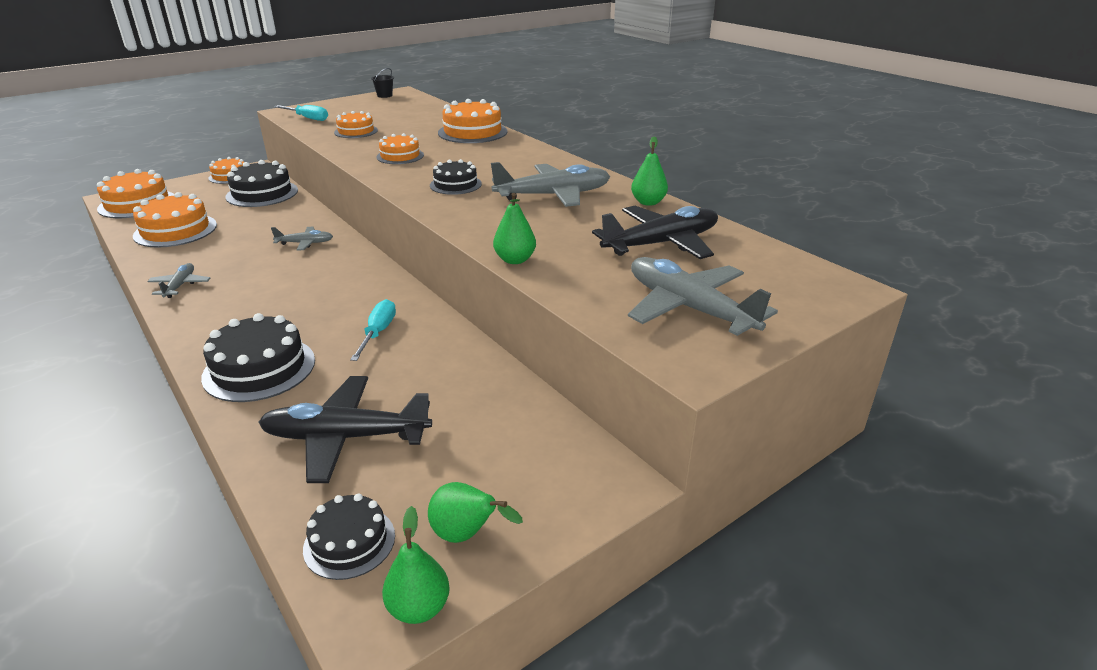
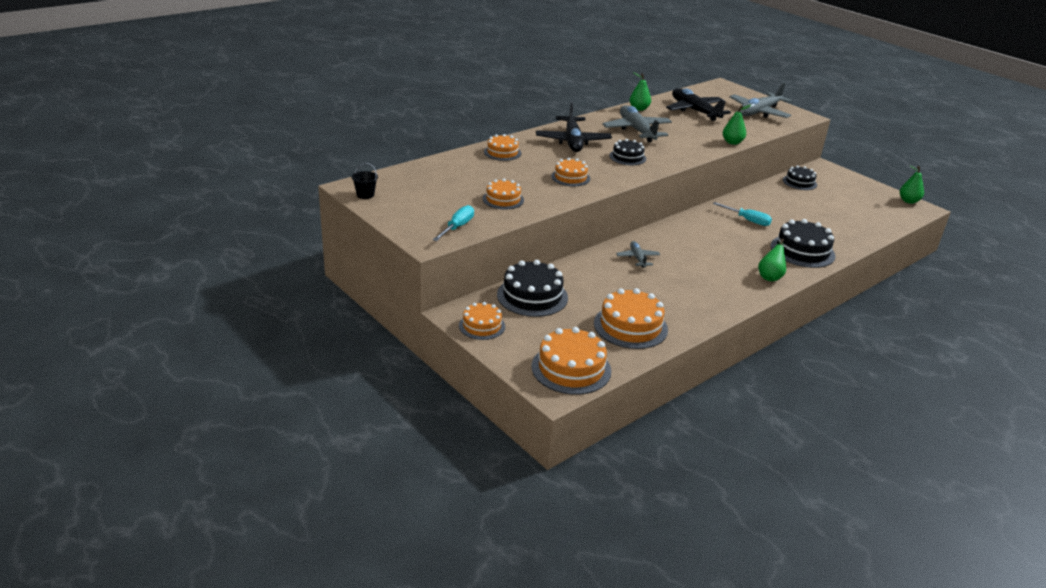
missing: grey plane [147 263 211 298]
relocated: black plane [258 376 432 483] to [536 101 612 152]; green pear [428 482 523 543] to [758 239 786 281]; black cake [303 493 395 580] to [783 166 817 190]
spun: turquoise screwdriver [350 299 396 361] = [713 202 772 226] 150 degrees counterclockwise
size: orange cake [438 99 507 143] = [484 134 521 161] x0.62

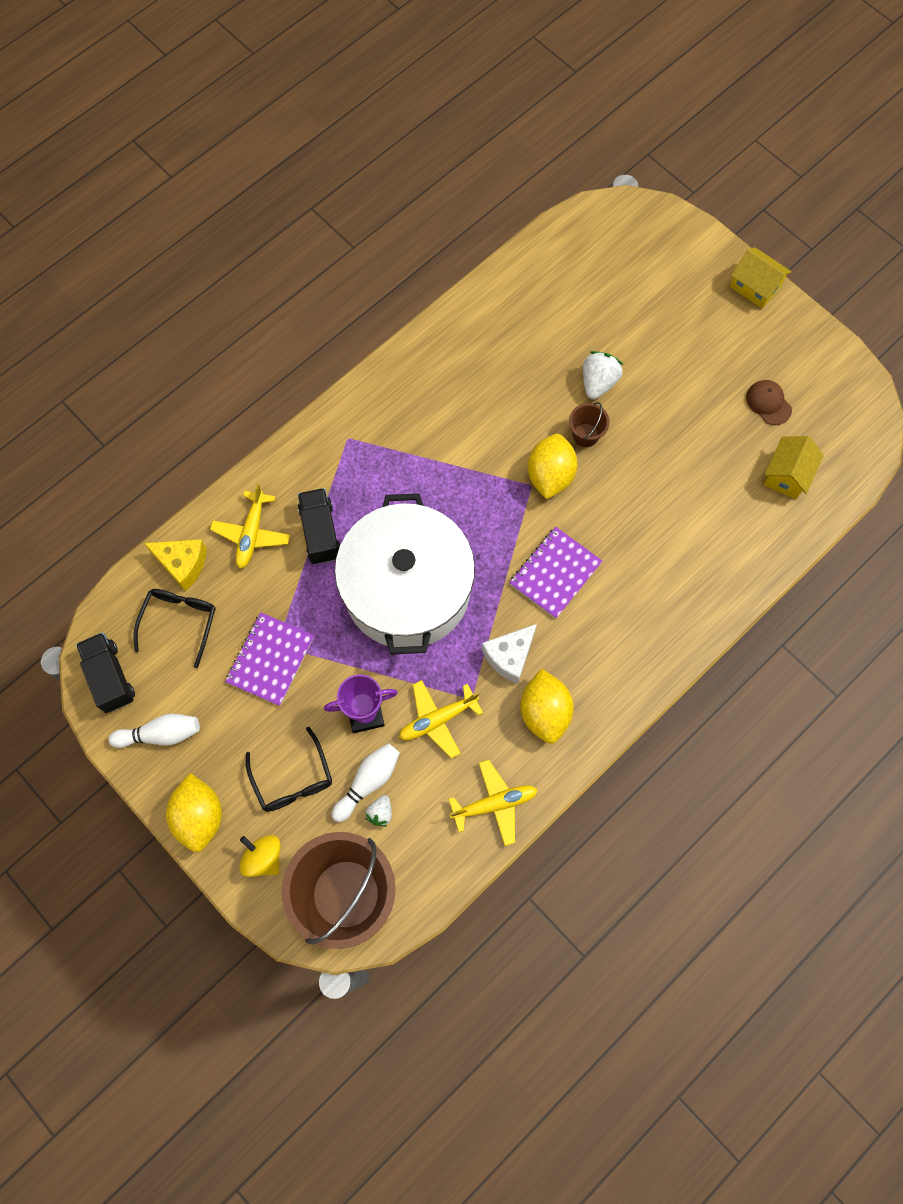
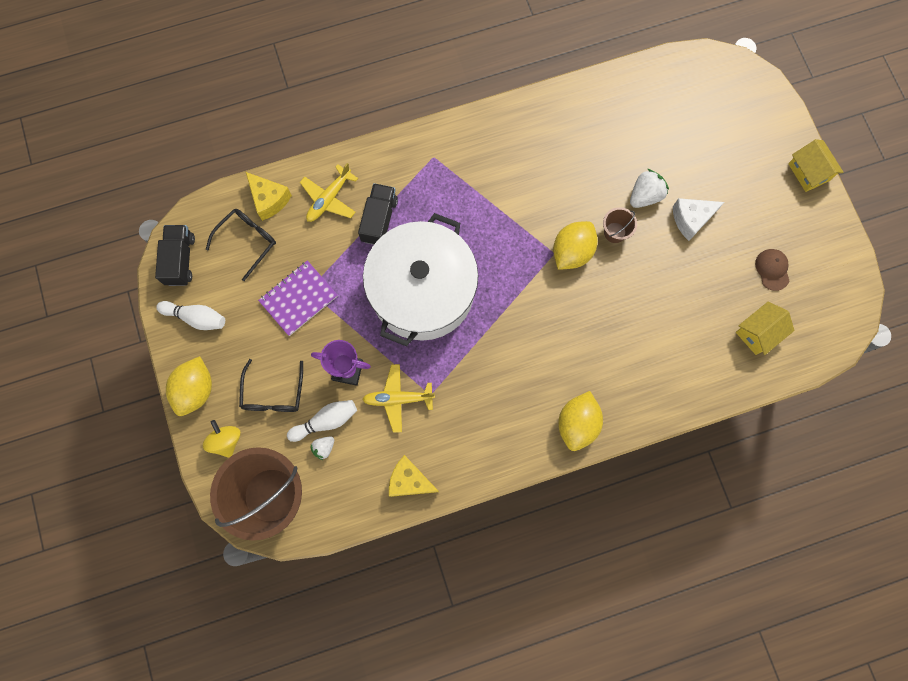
missing: purple notebook [509 527 602 619]
relocated: white cheese [481 624 537 684] to [673 198 724 241]; yellow lemon [520 668 574 744] to [558 391 603 451]
exchanged: yellow plane [449 760 538 846] to yellow cheese [389 455 439 497]

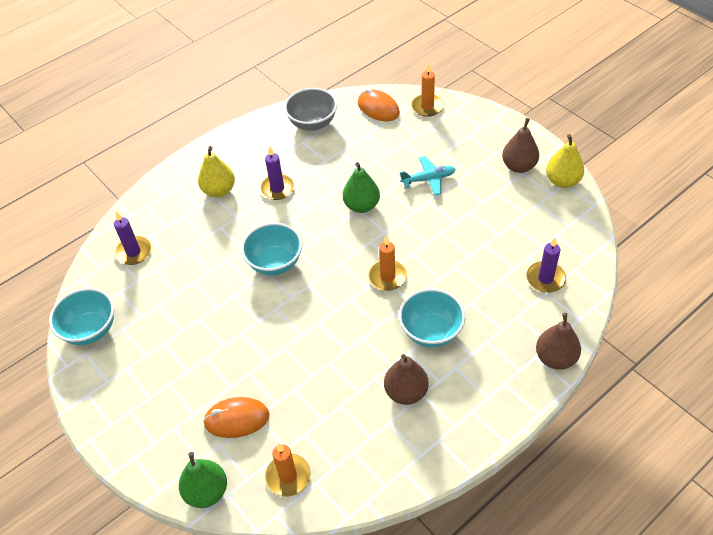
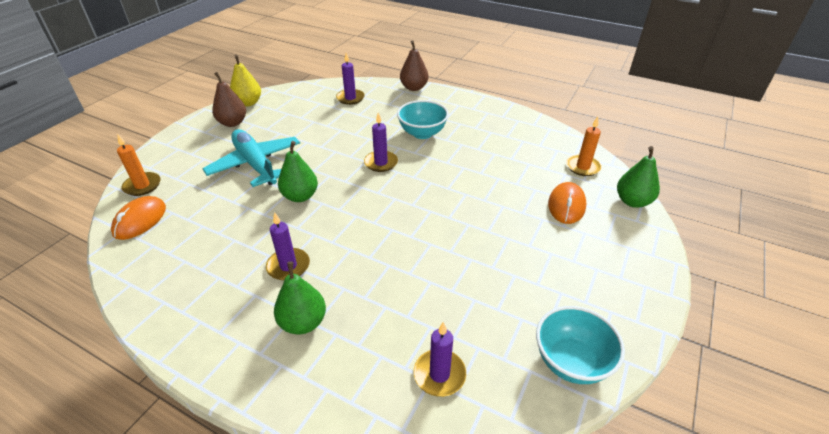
missing: grey bowl [284 88 337 131]; turquoise bowl [241 223 302 275]; brown pear [384 354 429 405]
colour: yellow pear [198 146 235 197] to green pear [274 262 326 335]; orange candle [369 236 407 291] to purple candle [364 113 398 172]
spun: orange mouse [203 397 269 438] = [548 182 586 224] 45 degrees clockwise
size: turquoise plane [400 156 456 196] = [202 129 300 187] x1.83

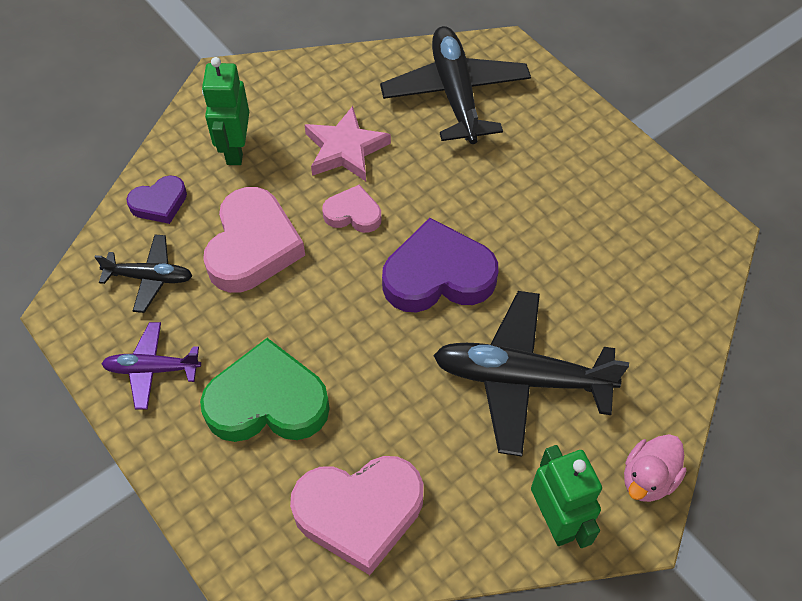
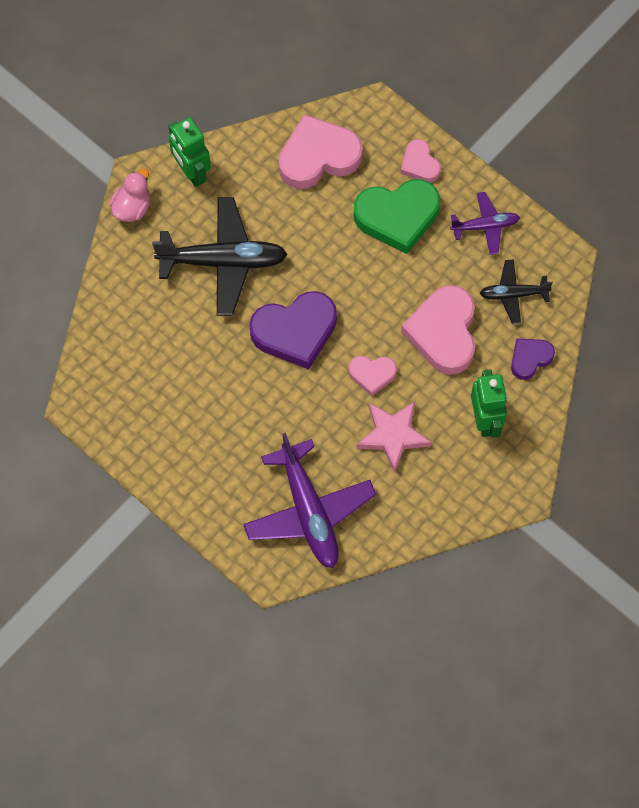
appeared: pink heart [400 139 441 183]
colour: black plane [380 26 531 144] to purple plane [243 433 376 568]

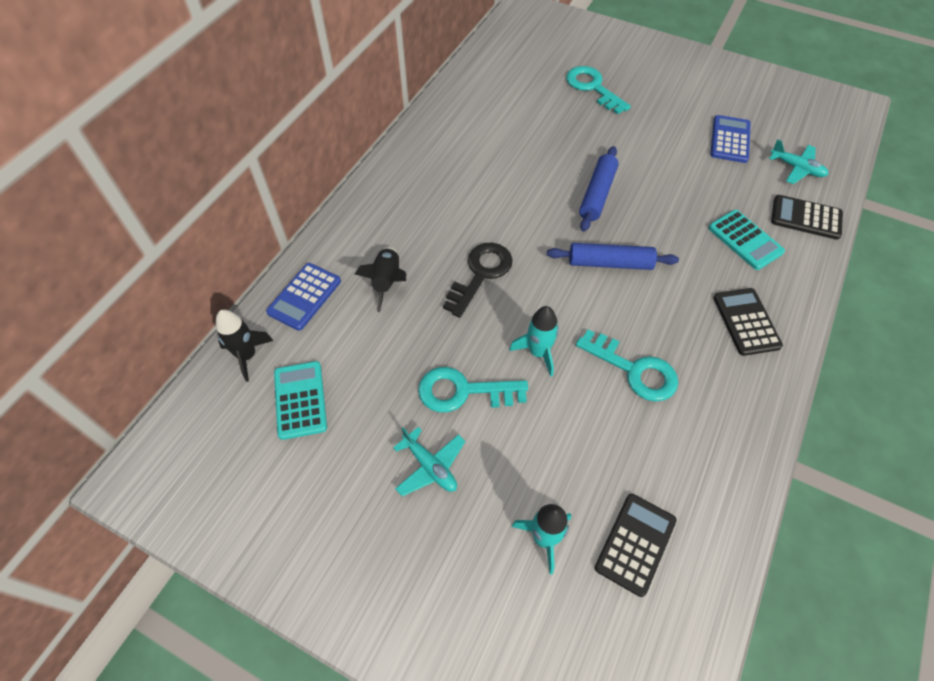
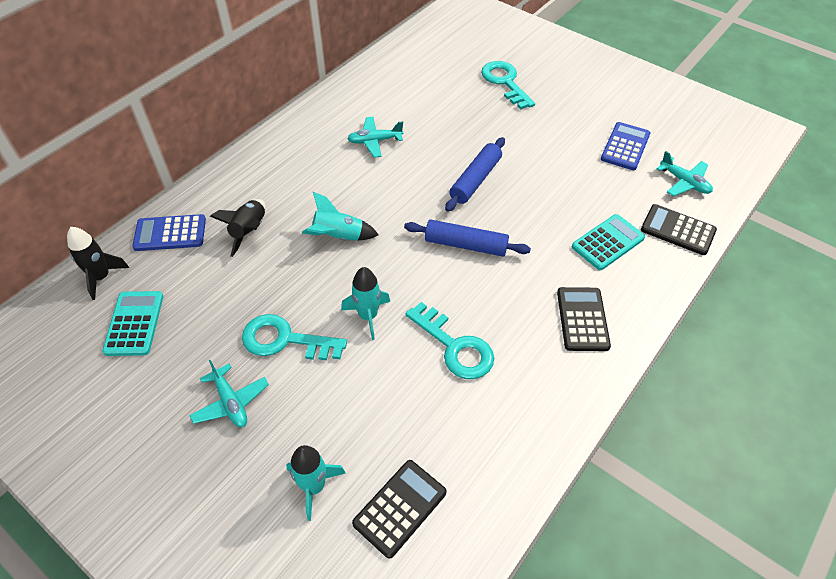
appeared: turquoise plane [347 117 404 158]
exchanged: black key [443 243 513 318] to turquoise rocket [302 192 379 241]
spun: turquoise calculator [708 210 785 270] = [572 214 645 270] 105 degrees counterclockwise; blue calculator [266 263 341 331] = [132 214 206 251] 45 degrees clockwise

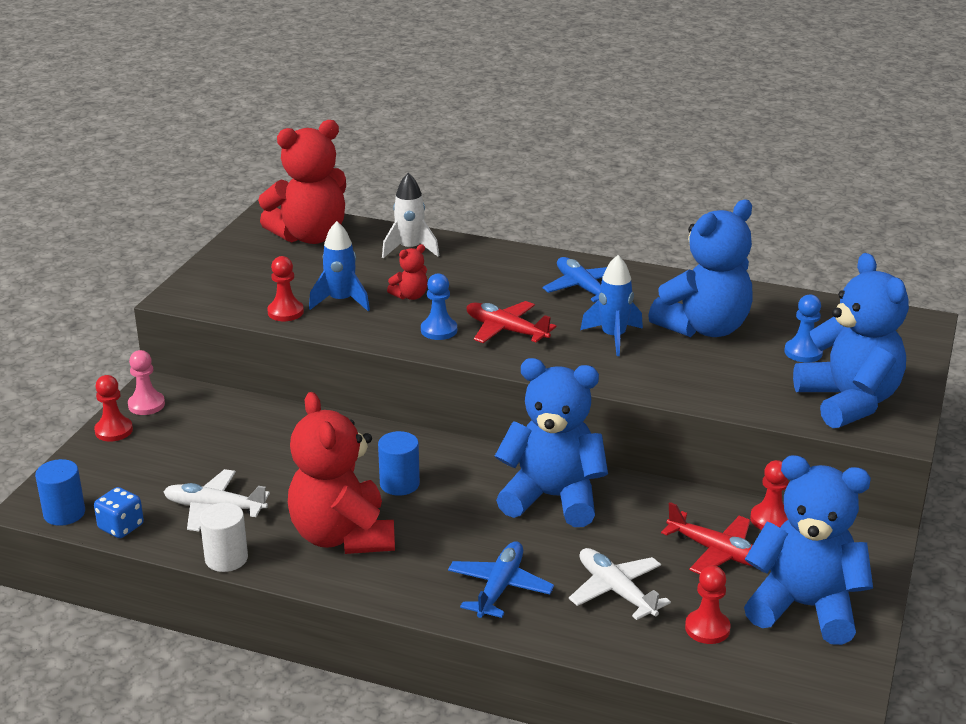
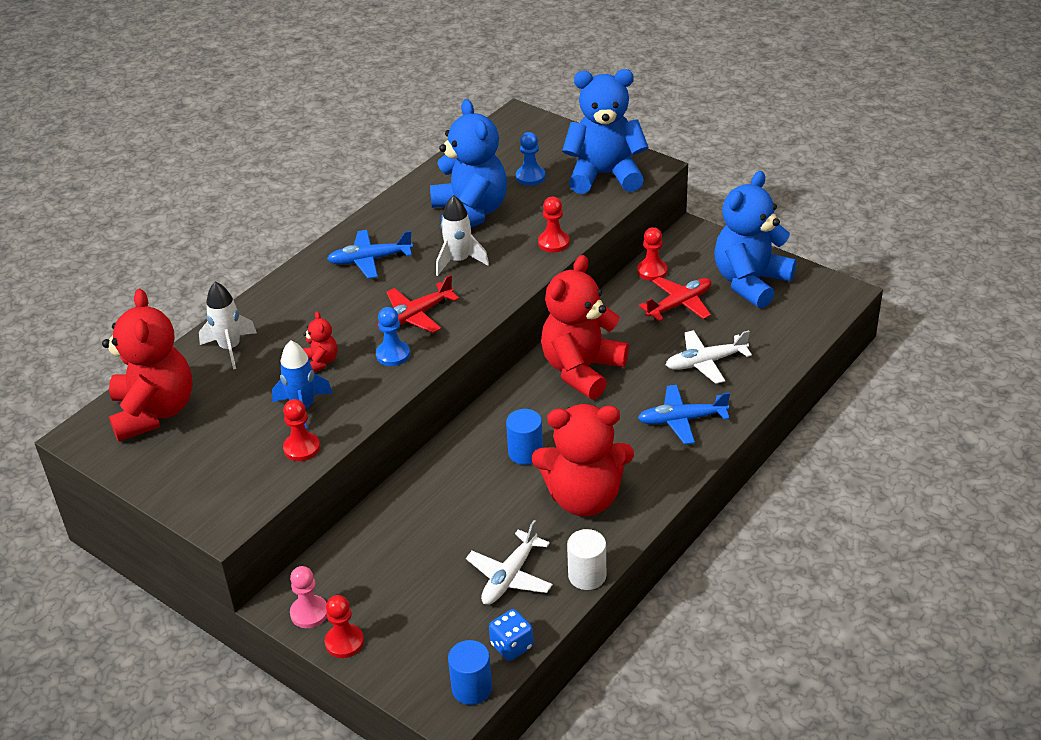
relocated: red pawn [685 566 731 644] to [538 197 570 252]
colour: blue rocket [580 255 643 356] to white rocket [436 195 489 276]; blue teddy bear [495 358 608 527] to red teddy bear [541 255 629 399]
spun: blue plane [448 541 554 618] = [638 385 730 444] 45 degrees counterclockwise

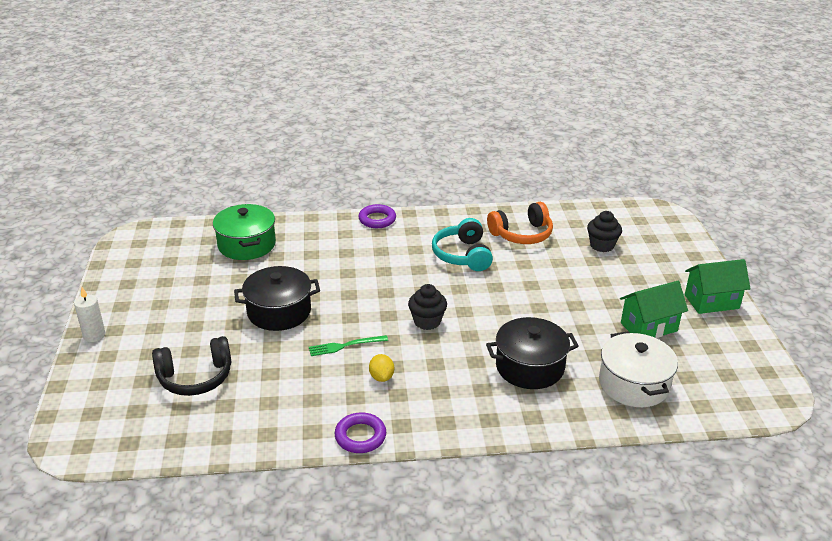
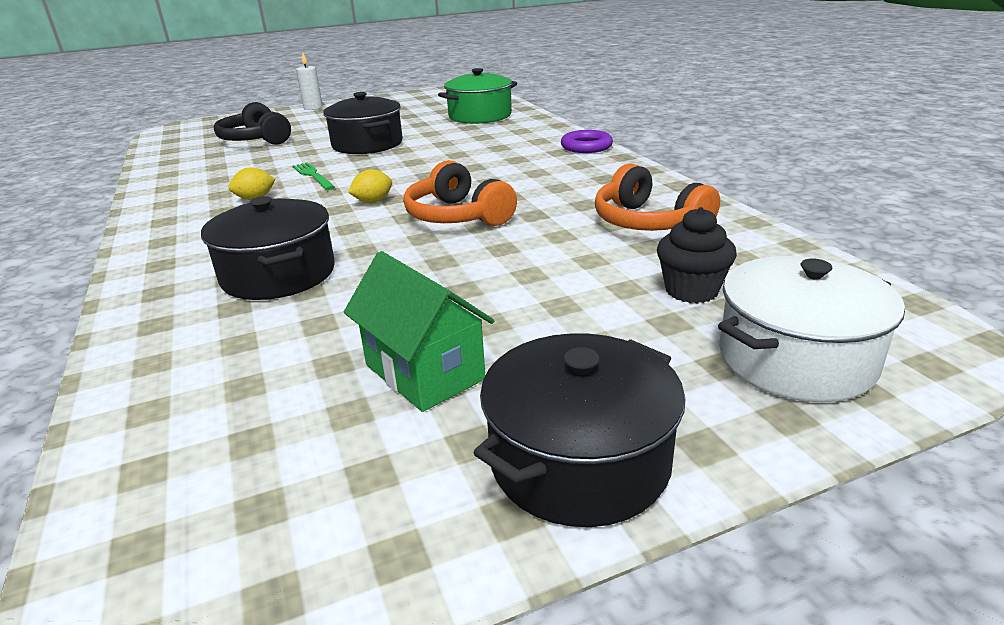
missing: turquoise headphones [432 218 493 271]; purple ring [335 412 386 453]
appeared: orange headphones [403 160 517 226]
relocated: white pot [599 331 678 407] to [718 256 905 402]
exchanged: green house [685 259 751 314] to black pot [473 333 686 527]; black cupcake [408 284 447 330] to yellow lemon [348 169 392 203]

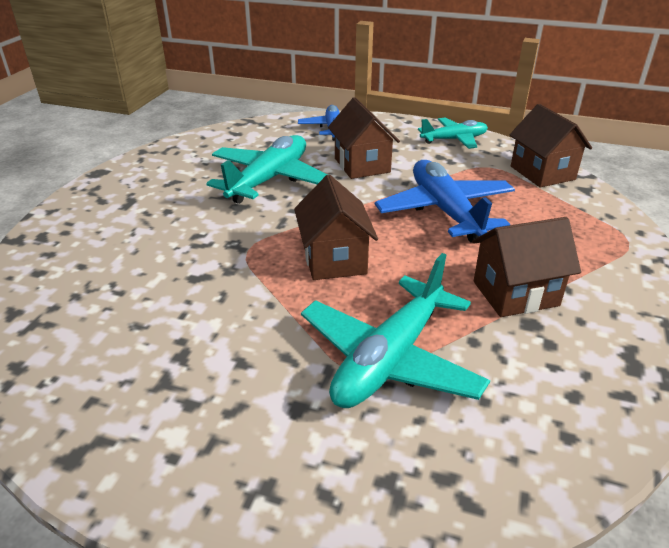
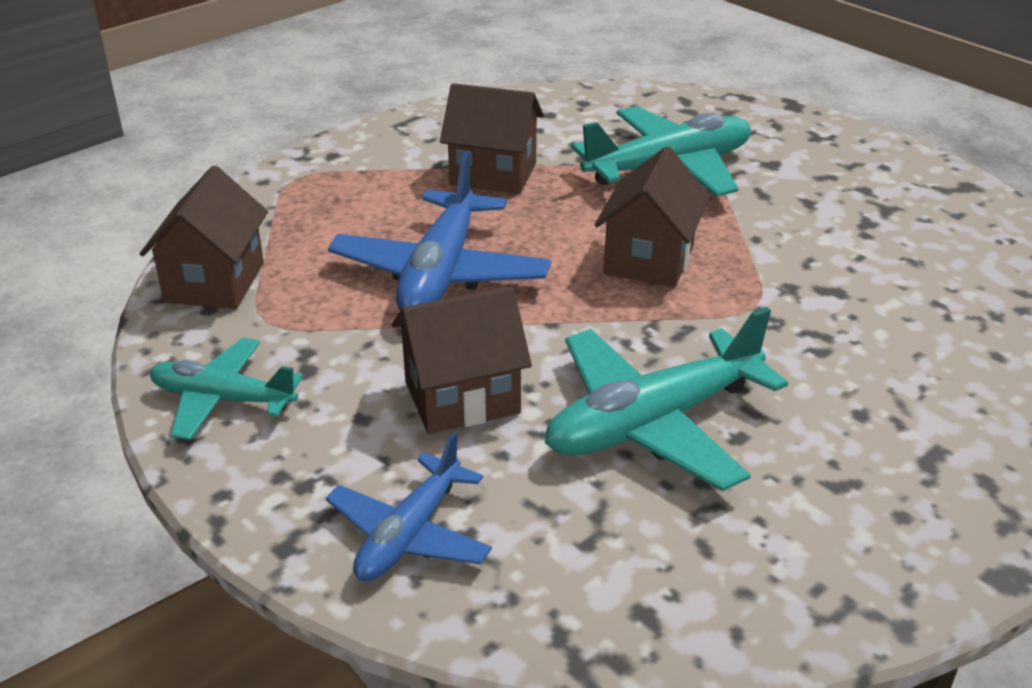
spun: brown house [328 97 400 179] = [392 286 532 434] 60 degrees clockwise

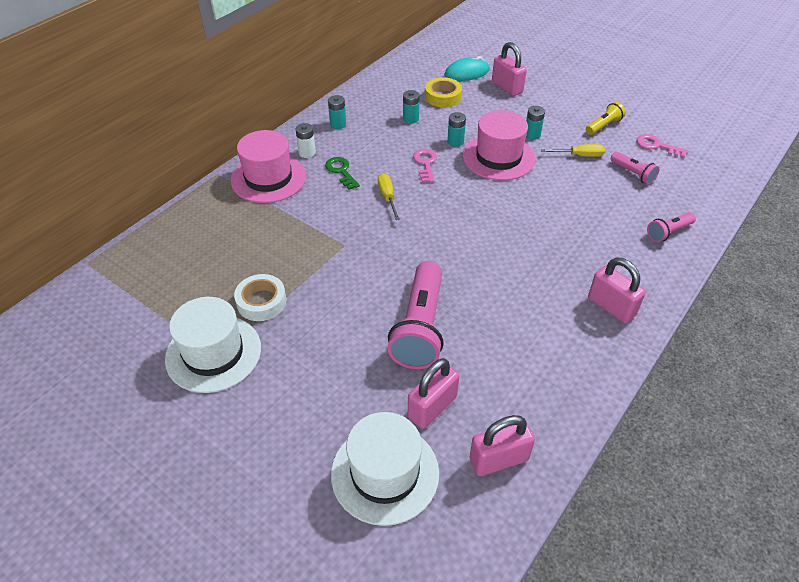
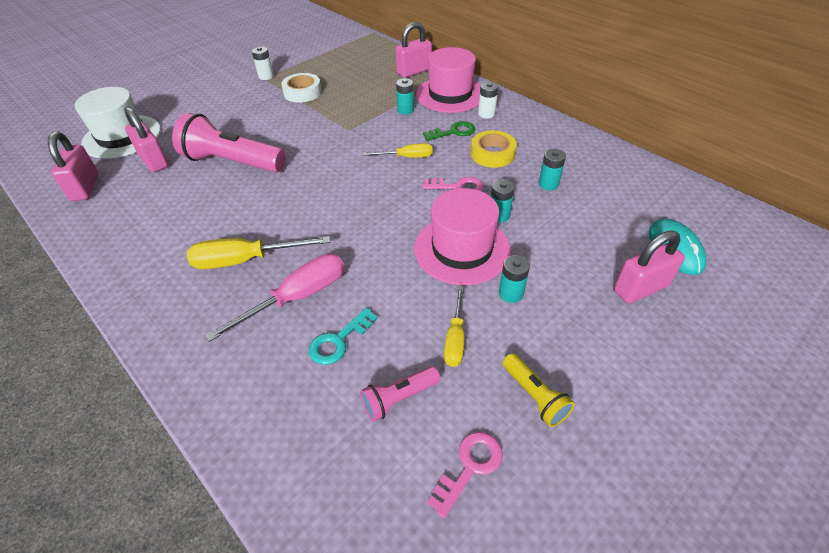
missing: pink flashlight [647 212 696 242]
appeared: yellow screwdriver [187 236 330 269]; pink screwdriver [204 254 344 342]; turquoise key [309 308 378 365]
relocated: yellow tape [425 77 462 107] to [471 130 517 168]; turquoise battery [328 95 346 129] to [396 78 414 115]; pink padlock [588 257 646 323] to [395 22 432 78]
exchanged: white hat [165 297 261 393] to white battery [252 47 274 80]

